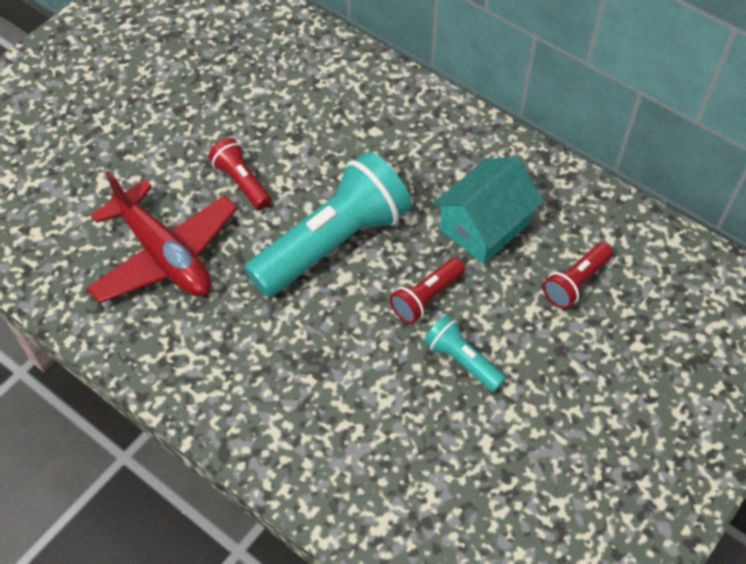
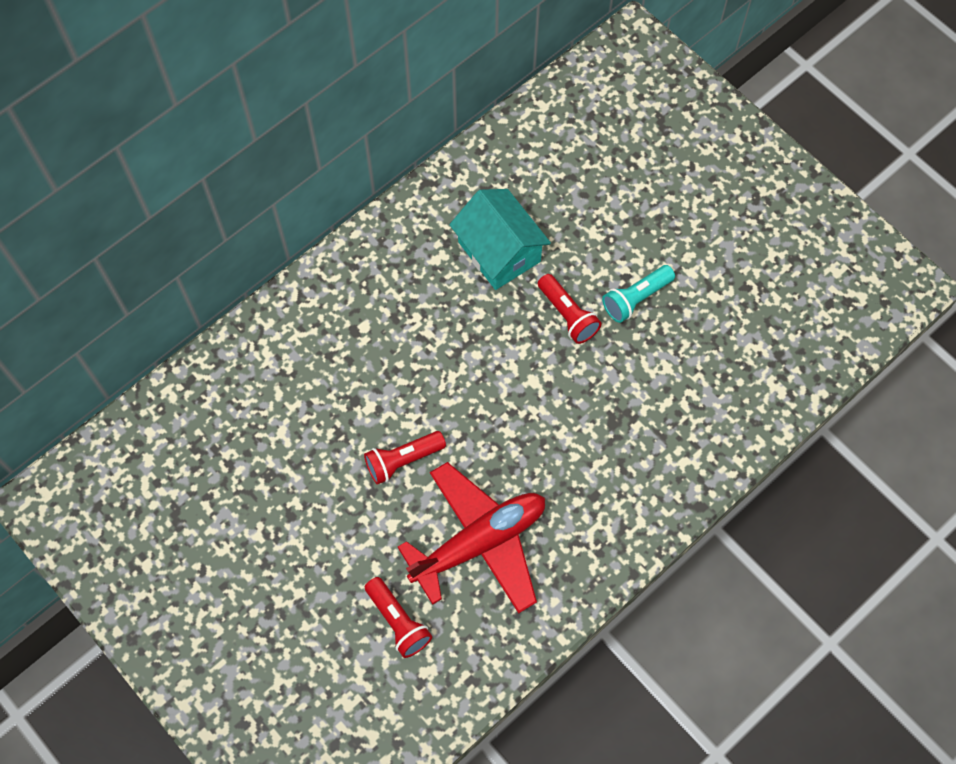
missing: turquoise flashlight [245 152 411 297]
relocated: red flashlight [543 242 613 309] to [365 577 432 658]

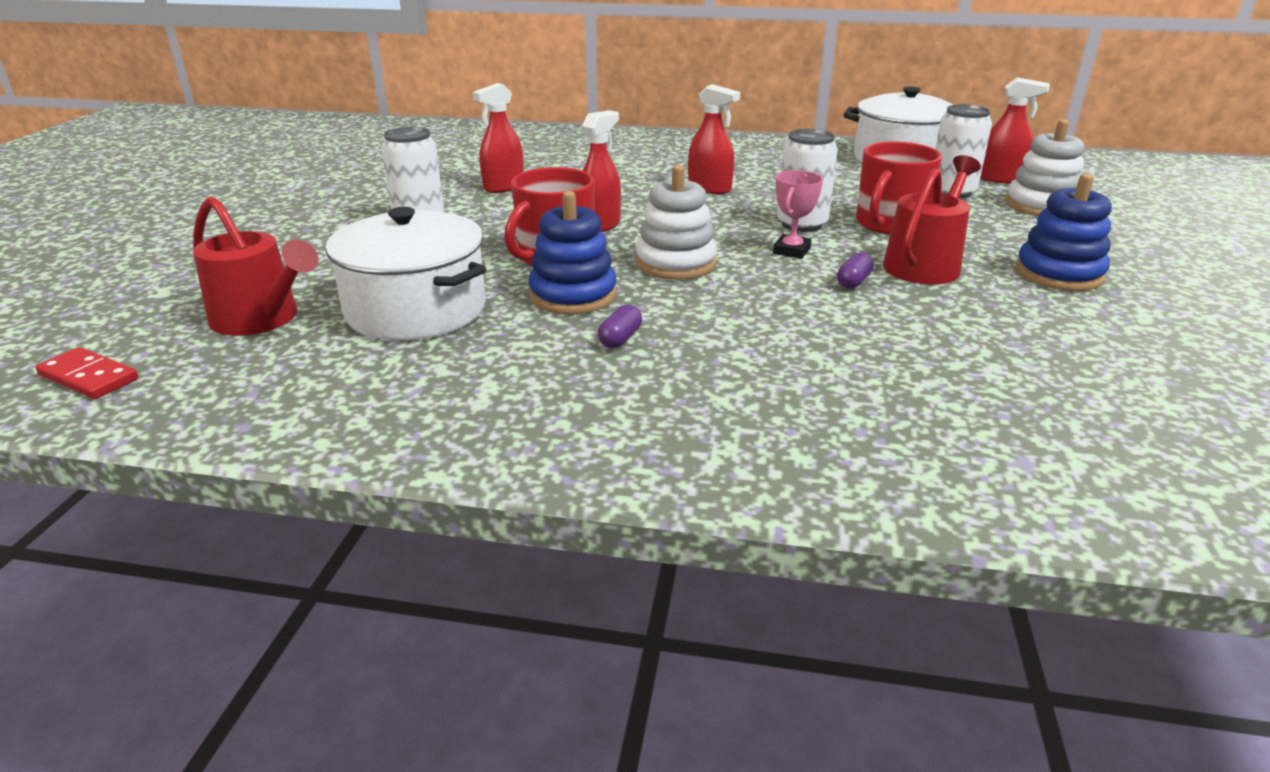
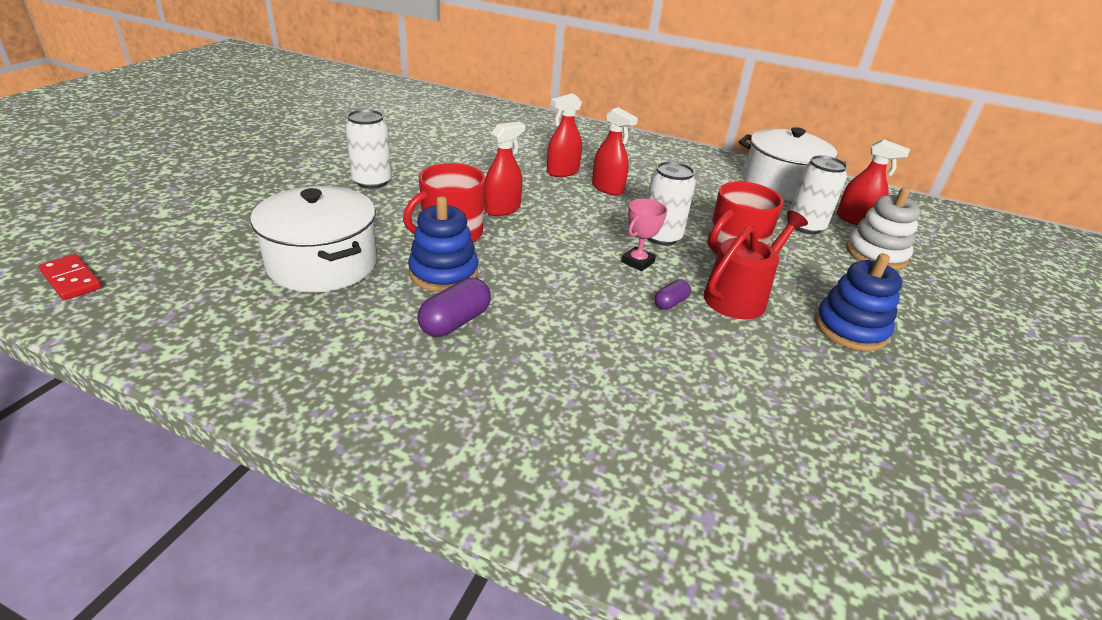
missing: white stacking toy [636 165 717 280]; red watering can [193 196 318 336]
relocated: red spray bottle [472 83 524 193] to [547 93 582 177]
size: purple capsule [598 304 642 348] = [417 278 491 337] x1.69

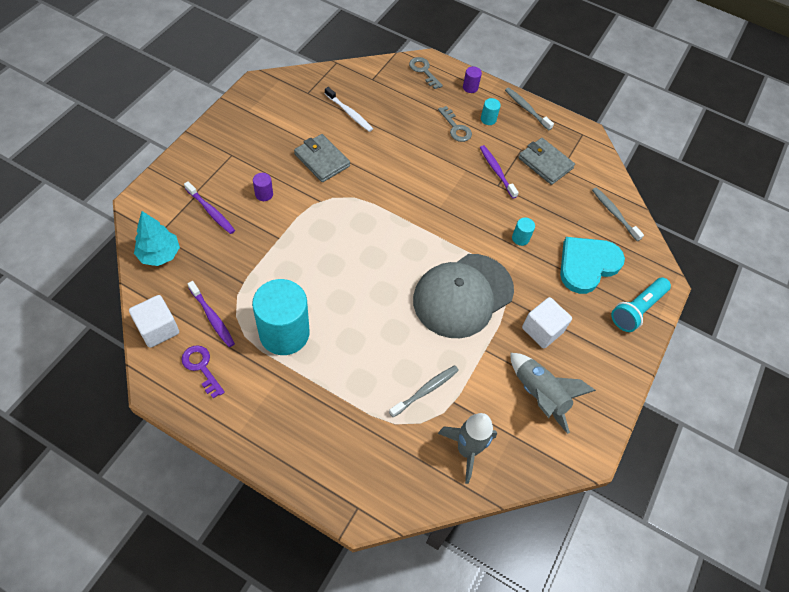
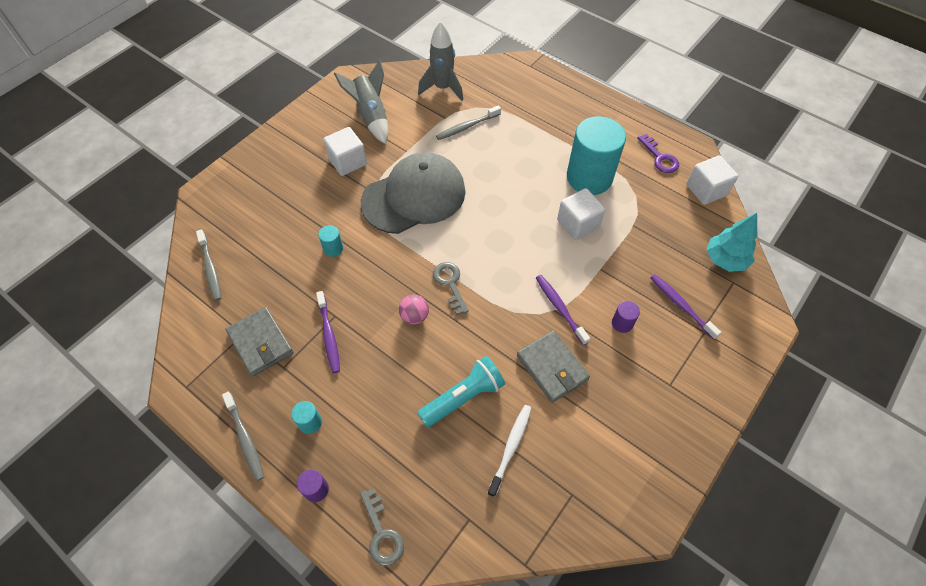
missing: turquoise heart [560 237 625 294]
appeared: white cube [557 188 605 240]; pink ball [399 295 429 325]
relocated: grey key [438 106 472 142] to [433 262 469 315]; turquoise flashlight [611 278 671 332] to [417 356 505 428]; purple toothbrush [188 281 235 347] to [536 275 590 345]
spun: white toothbrush [325 87 373 132] = [487 405 532 497] 60 degrees clockwise

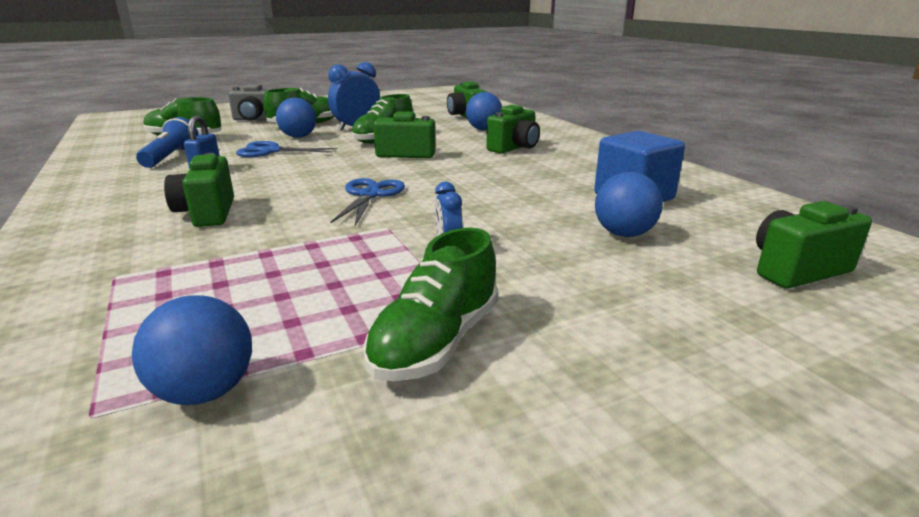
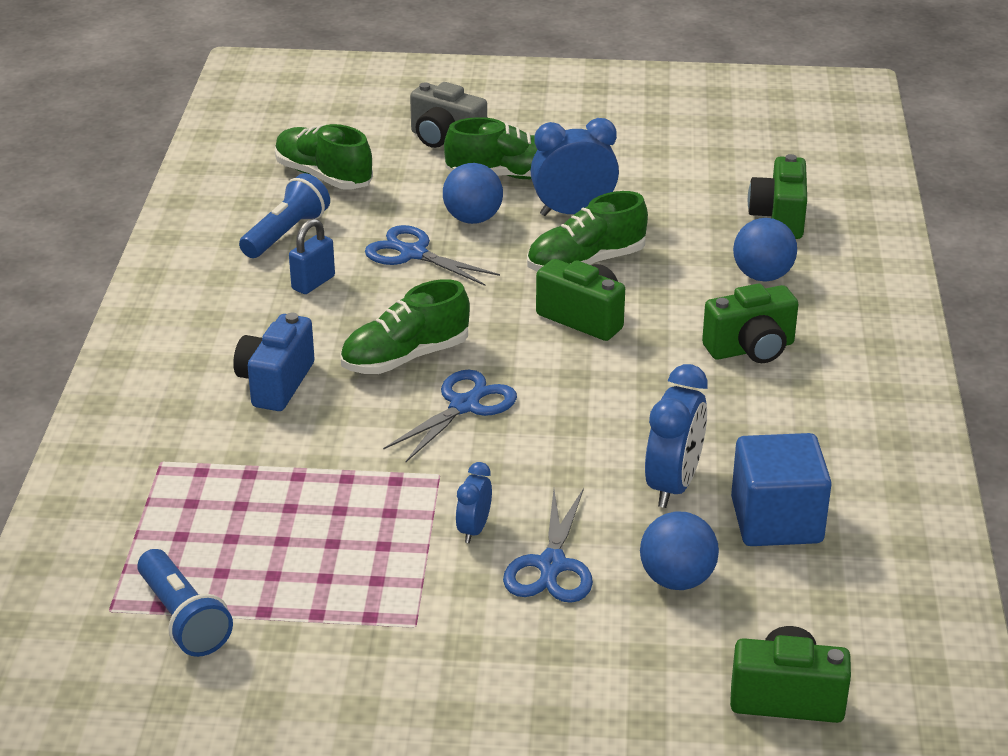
appeared: blue clock [645 364 708 508]; blue scissors [503 488 593 603]
relocated: green shoe [363 228 498 381] to [340 279 470 374]
exchanged: blue ball [132 295 252 405] to blue flashlight [137 549 233 657]
colour: green camera [164 153 234 227] to blue camera [233 313 314 411]

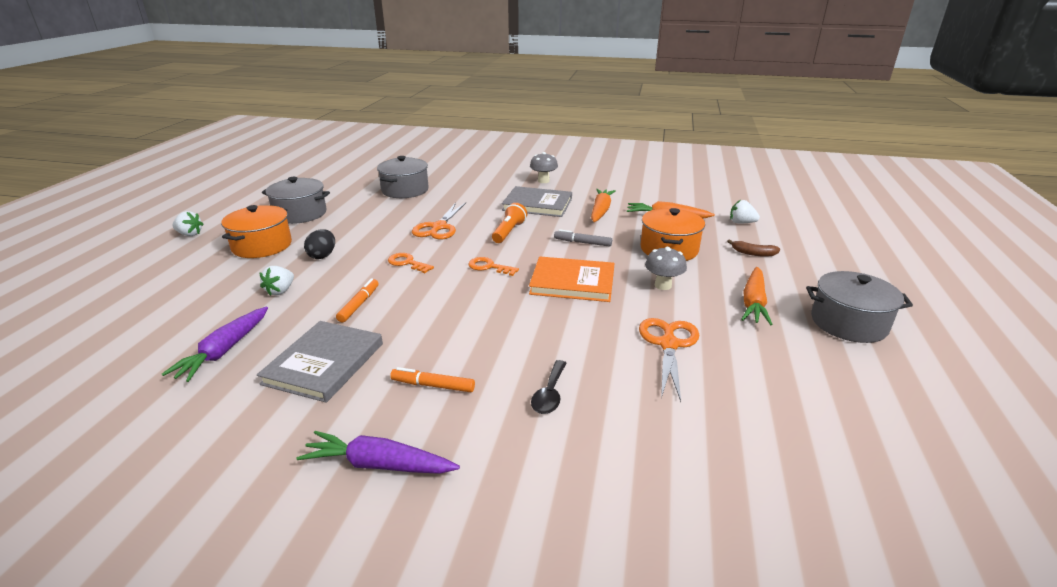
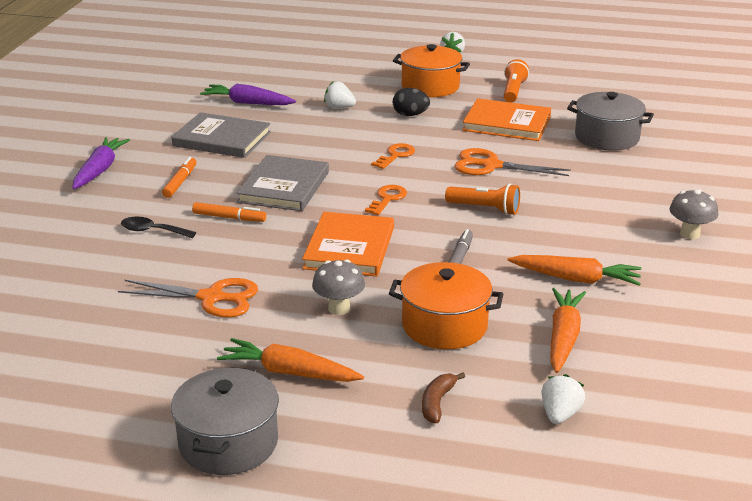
appeared: orange book [463 98 551 141]
relocated: grey book [502 186 572 217] to [236 155 329 211]; orange marker [336 278 379 322] to [192 202 266 222]
exchanged: grey pot [262 177 330 224] to orange flashlight [504 59 529 103]

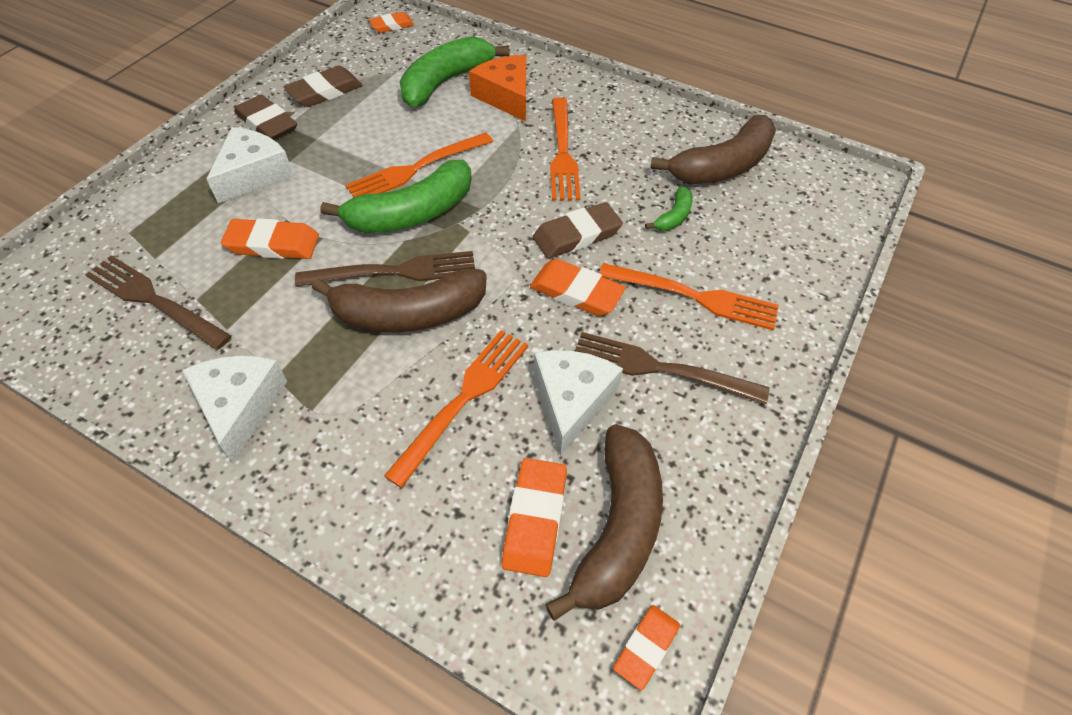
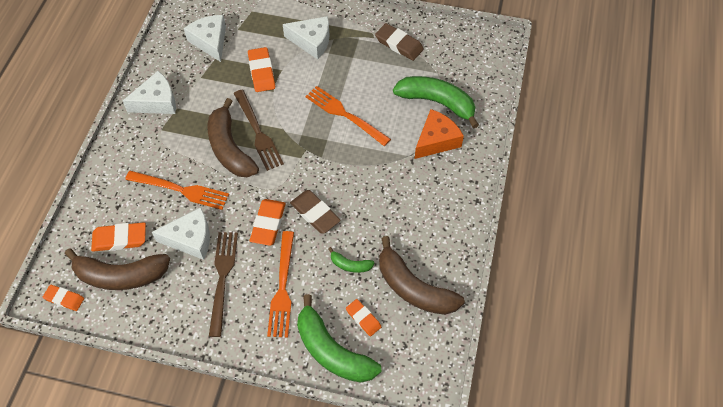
missing: brown eraser [234 95 297 140]; orange fork [550 97 580 200]
relocated: orange eraser [369 12 415 33] to [346 299 381 337]; green banana [321 160 472 233] to [297 294 381 383]
exchanged: brown fork [85 255 232 350] to white cheese [184 15 226 62]

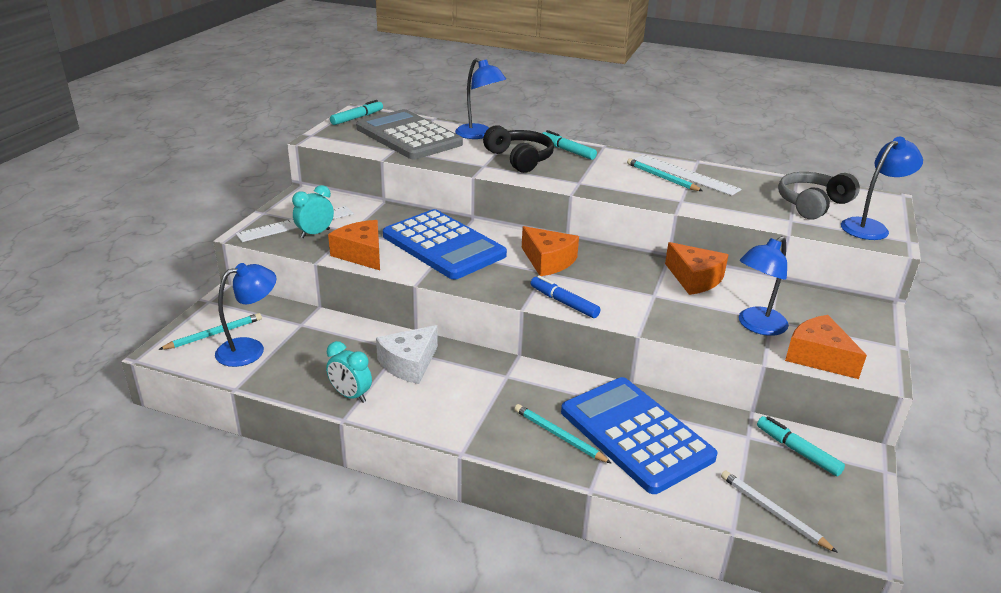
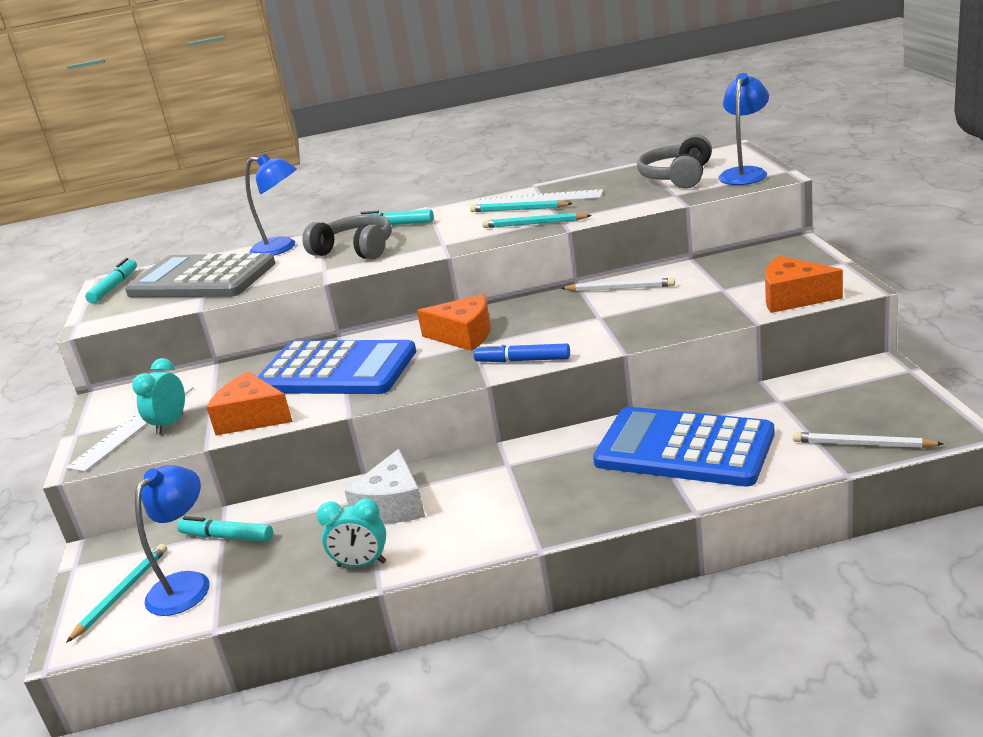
missing: blue lamp [739 236 789 336]
relocated: turquoise pencil [514 404 612 464] to [482 213 592 228]; turquoise marker [757 416 845 476] to [177 516 273 542]
exchanged: orange cheese [665 242 728 295] to white pencil [561 278 675 291]
colour: black headphones [483 125 554 173] to grey headphones [302 214 392 259]

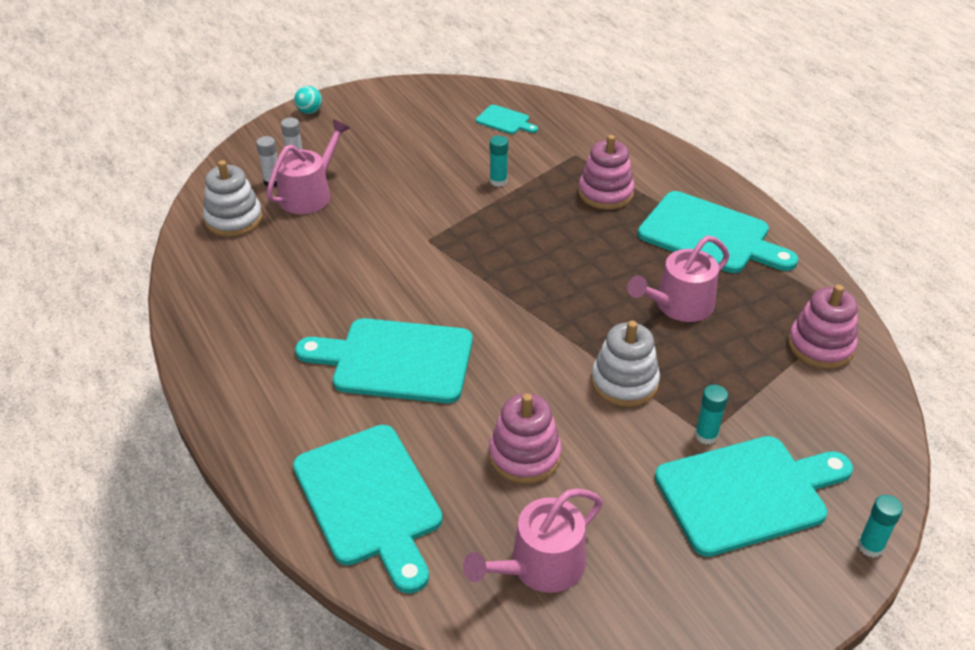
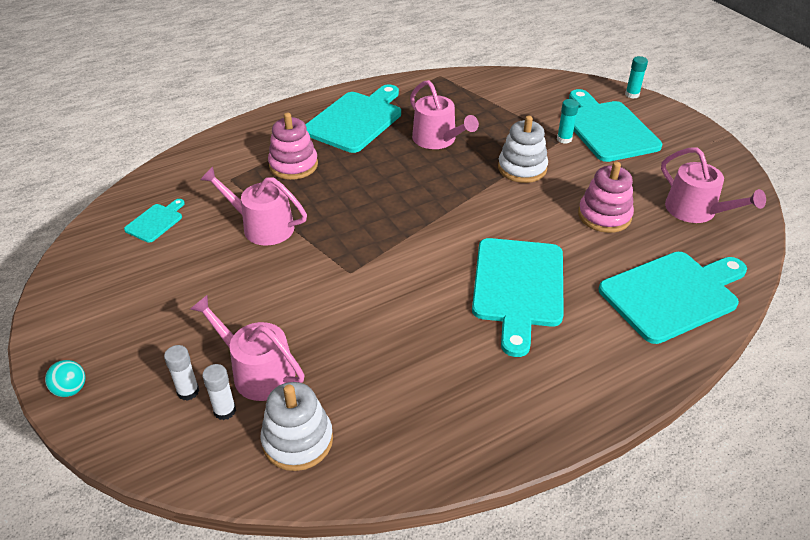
missing: pink stacking toy [788 284 858 369]
exchanged: turquoise glue stick [490 136 508 187] to pink watering can [200 167 307 246]

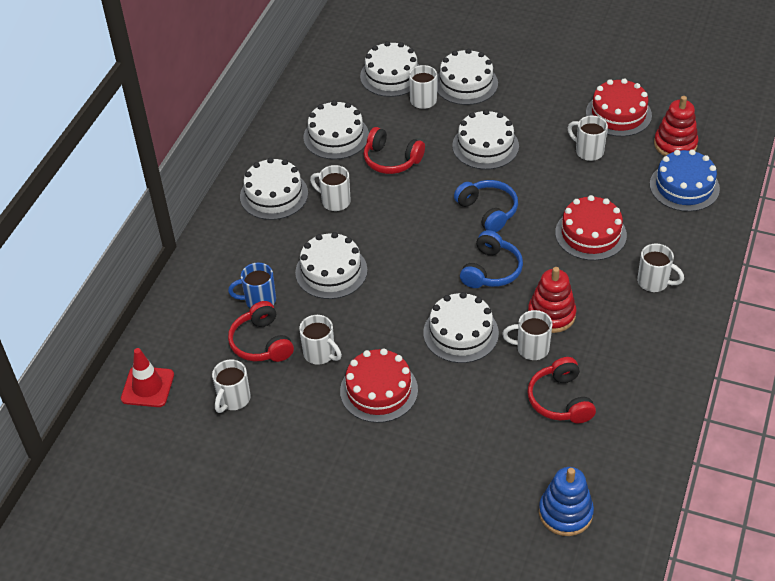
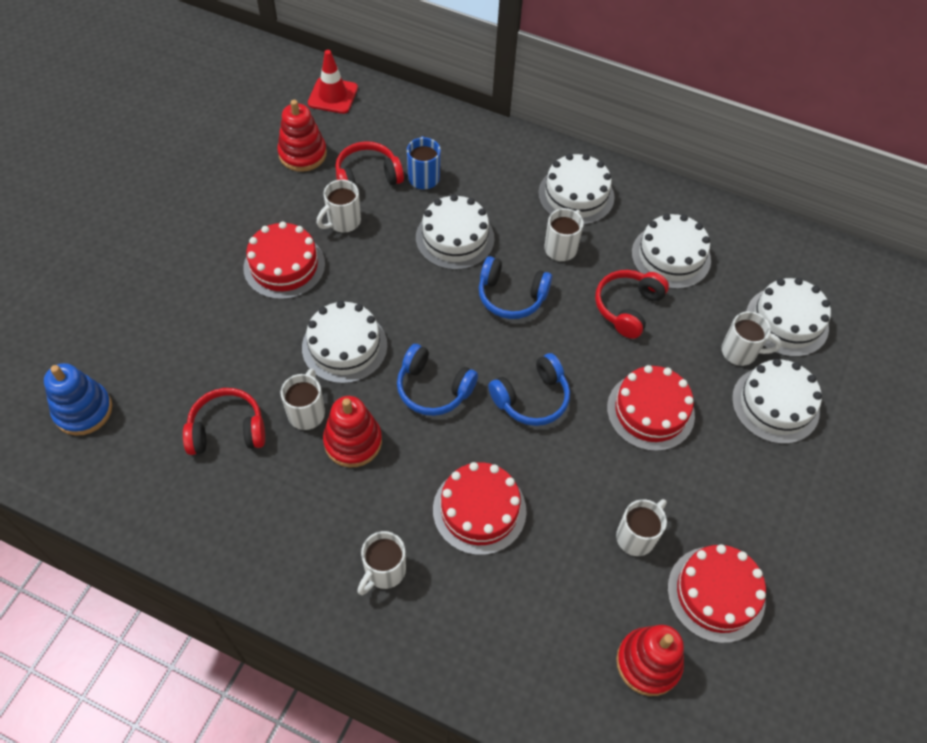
missing: blue cake [650 149 720 212]
appeared: blue headphones [479 256 552 319]
exchanged: white mug [212 359 251 413] to red stacking toy [277 100 327 172]
colour: white cake [452 110 519 170] to red cake [607 365 695 451]

